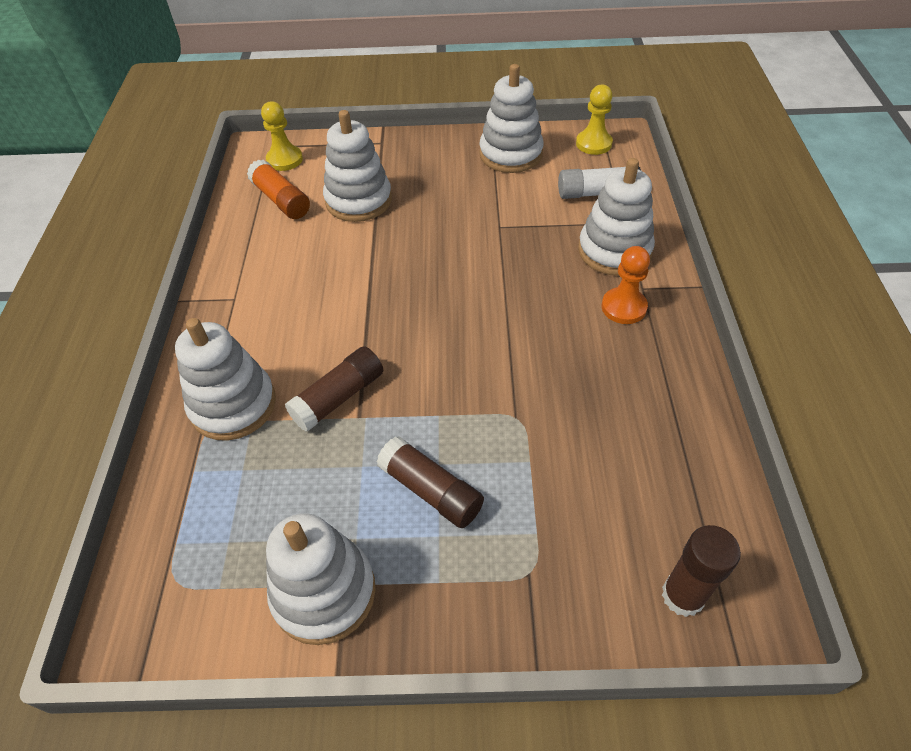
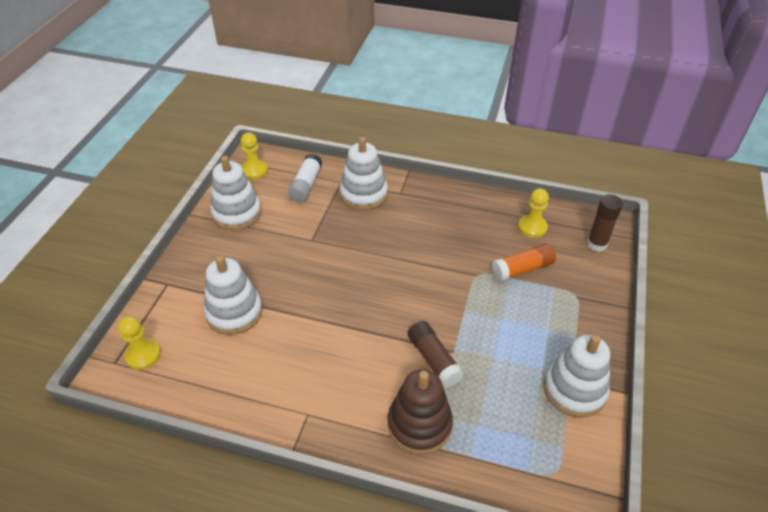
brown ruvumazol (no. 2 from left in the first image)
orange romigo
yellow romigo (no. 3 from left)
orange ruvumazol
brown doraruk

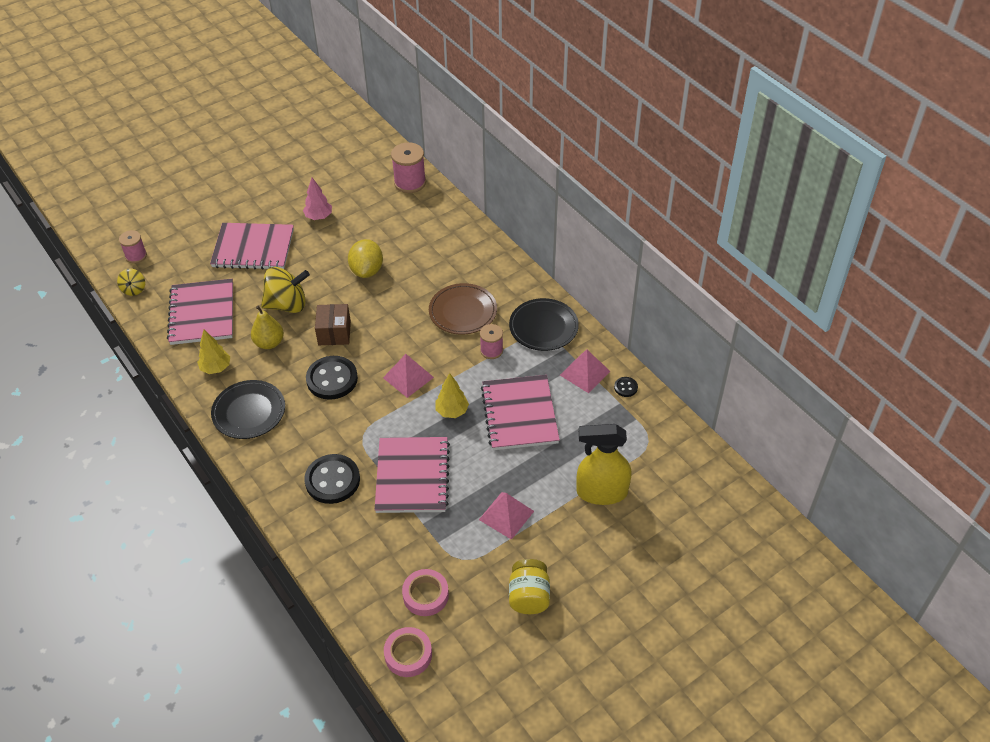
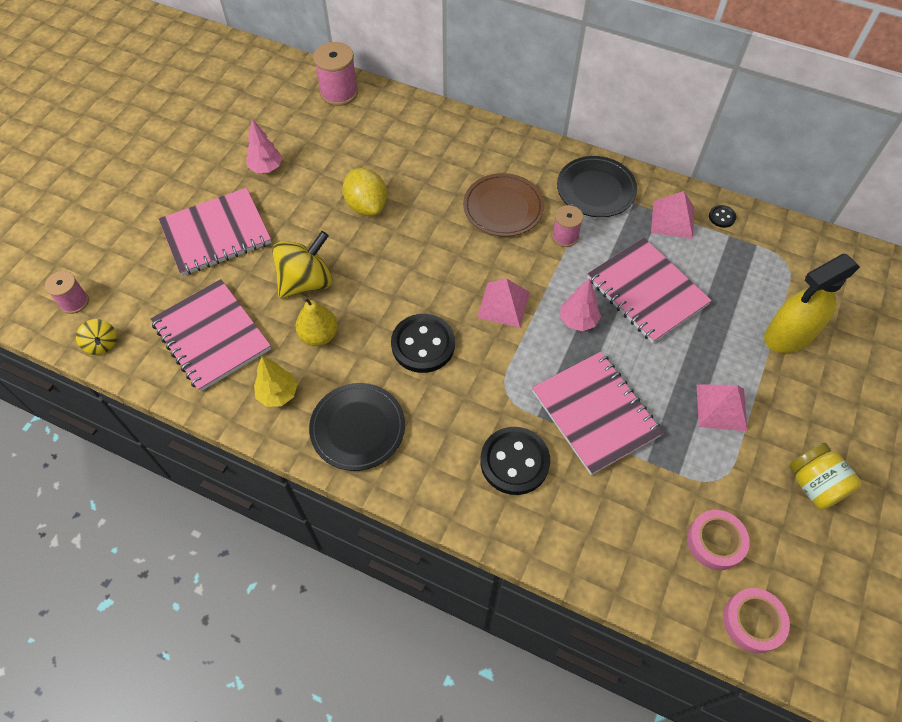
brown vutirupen
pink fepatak (no. 2 from left)

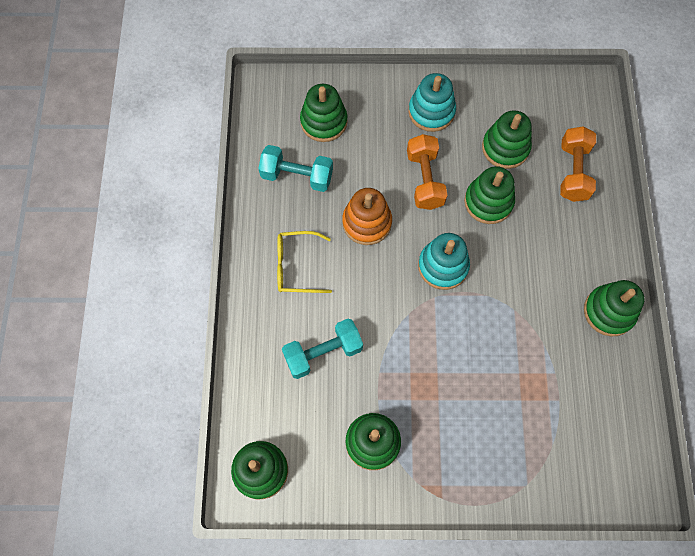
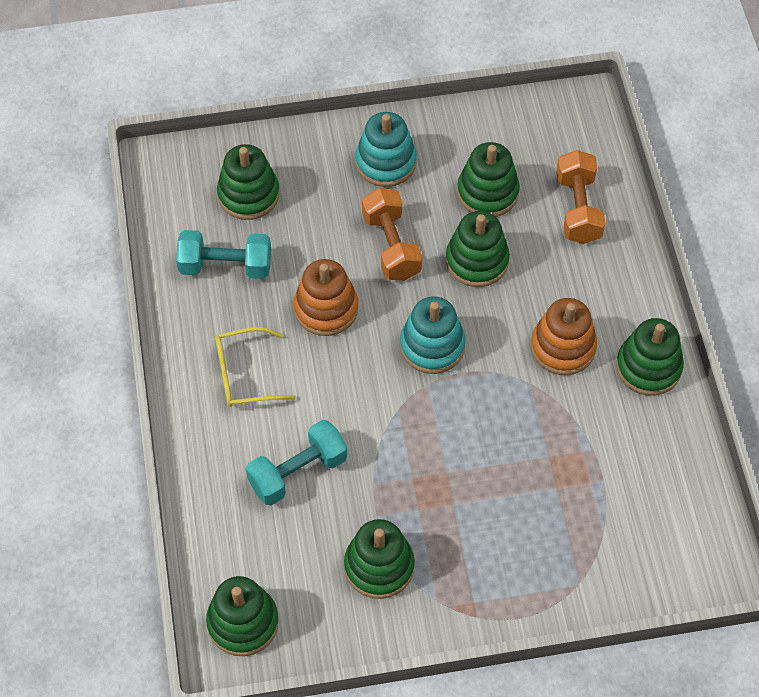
orange doraruk (no. 2 from left)

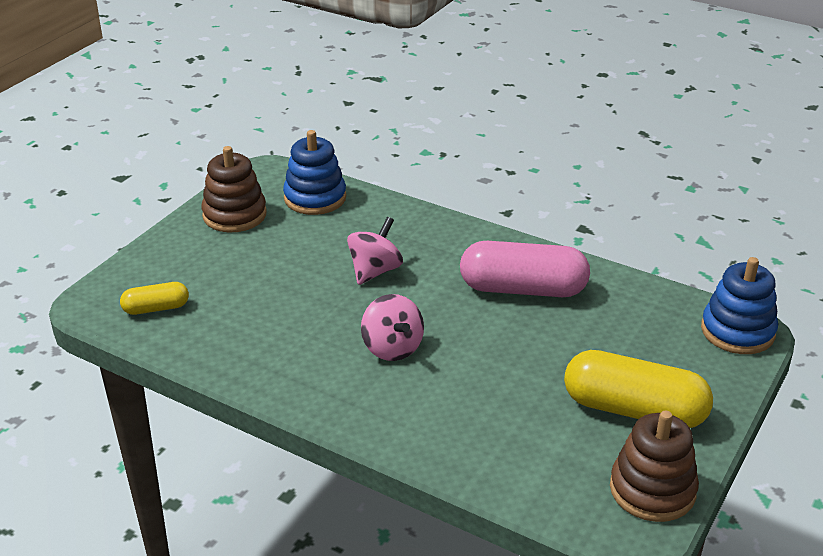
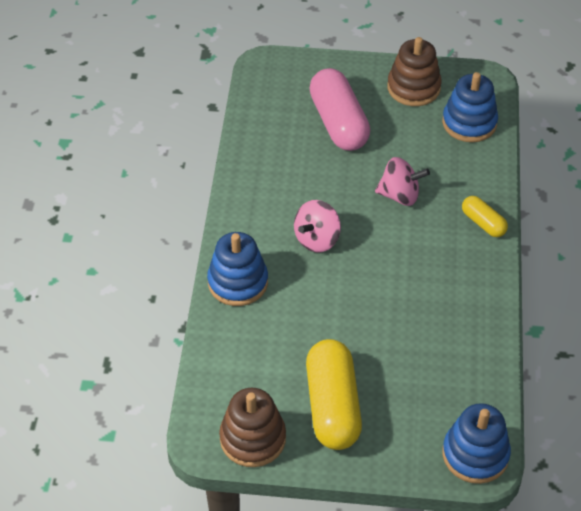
blue doraruk (no. 1 from left)
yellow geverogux (no. 2 from left)
pink geverogux

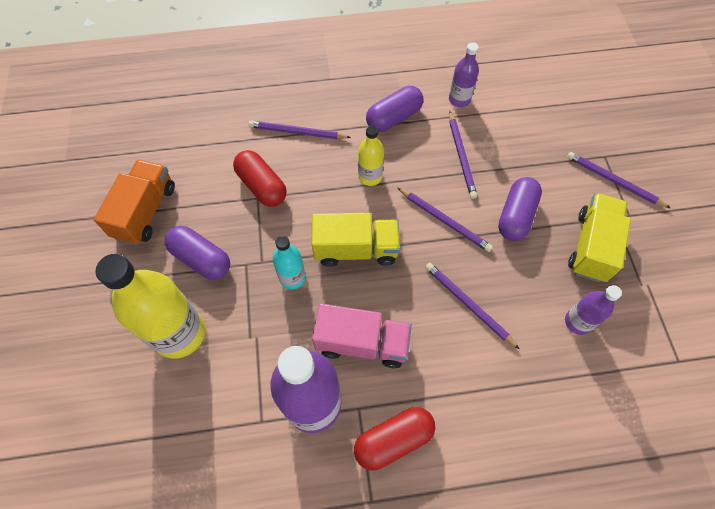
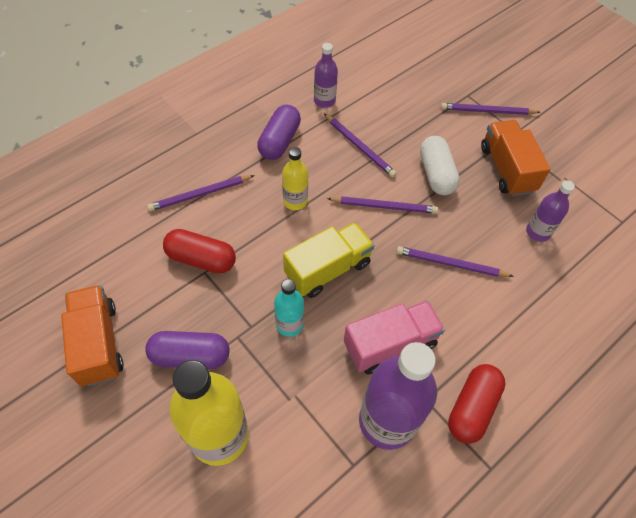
white geverogux
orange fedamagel (no. 2 from left)

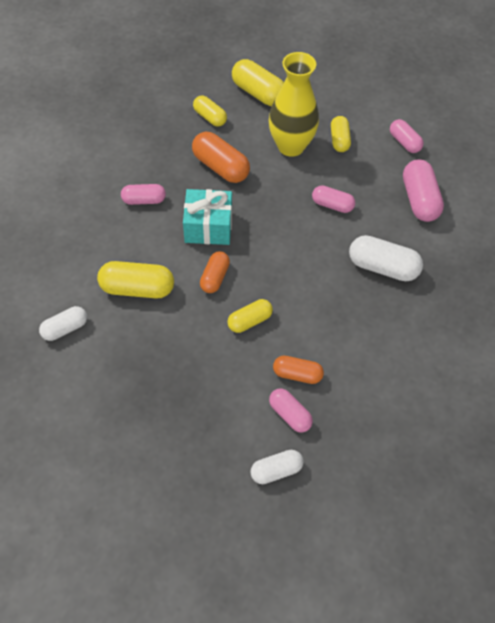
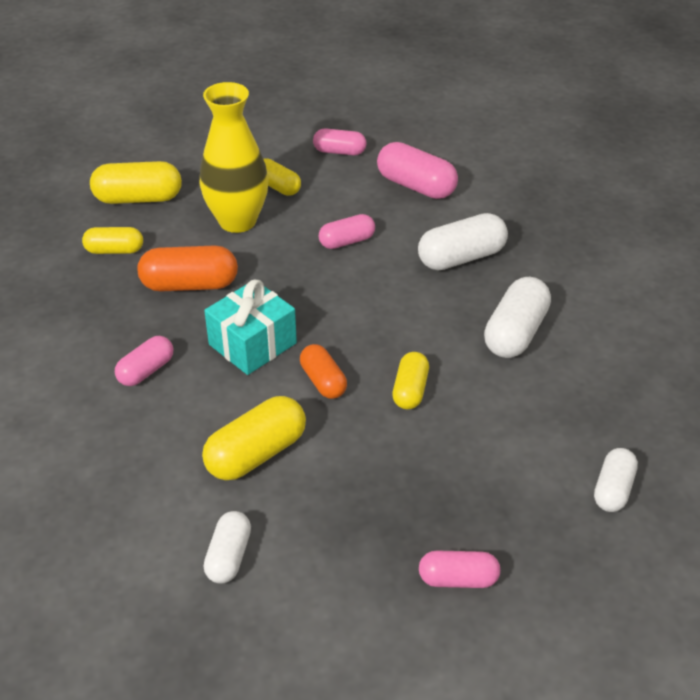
orange geverogux (no. 3 from left in the first image)
white geverogux (no. 3 from left)
pink geverogux (no. 5 from left)

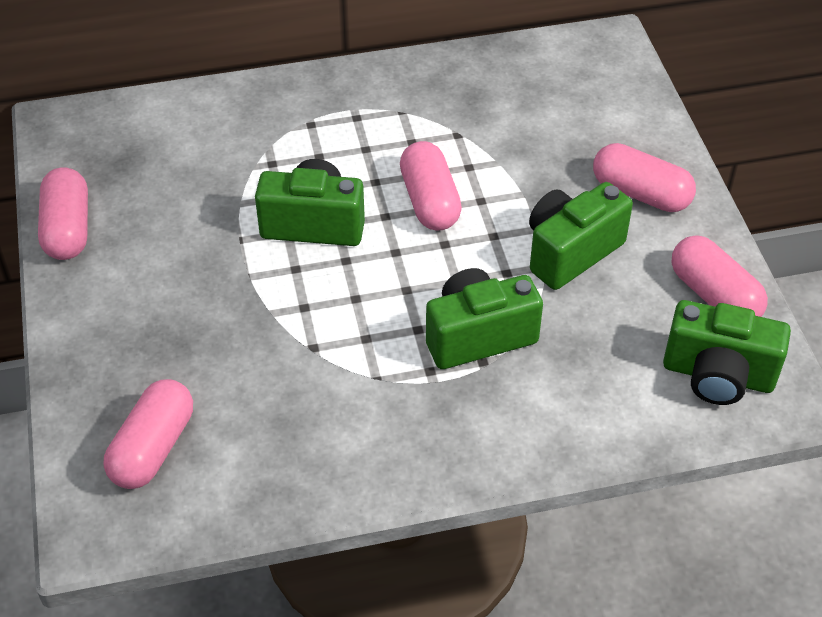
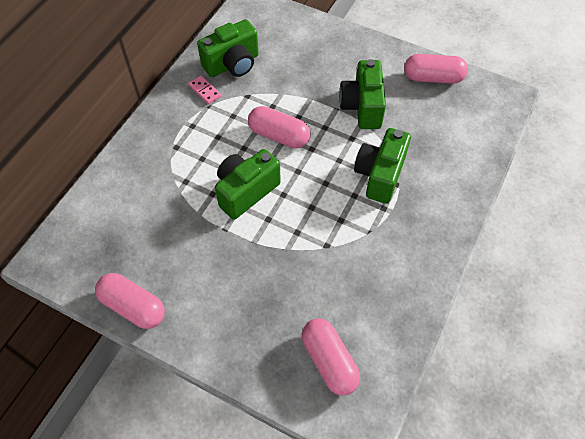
pink geverogux (no. 4 from left in the first image)
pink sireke
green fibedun (no. 1 from left)

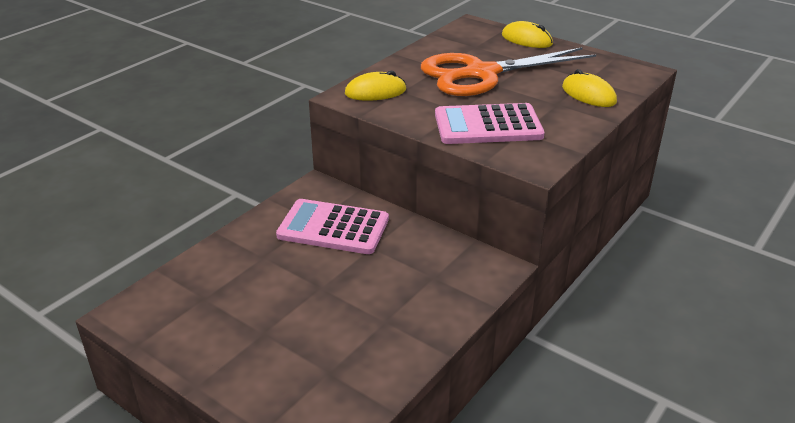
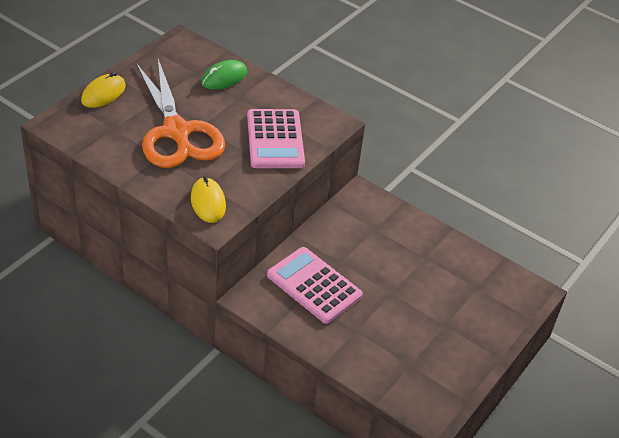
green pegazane
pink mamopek (no. 2 from left)

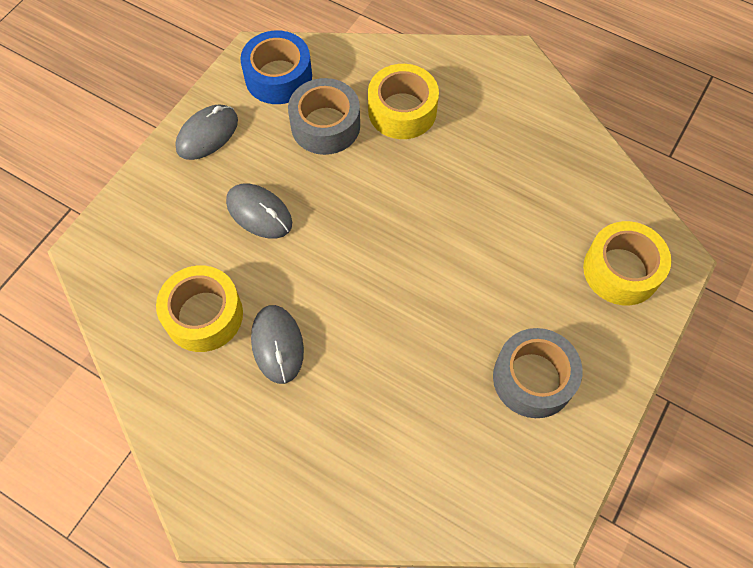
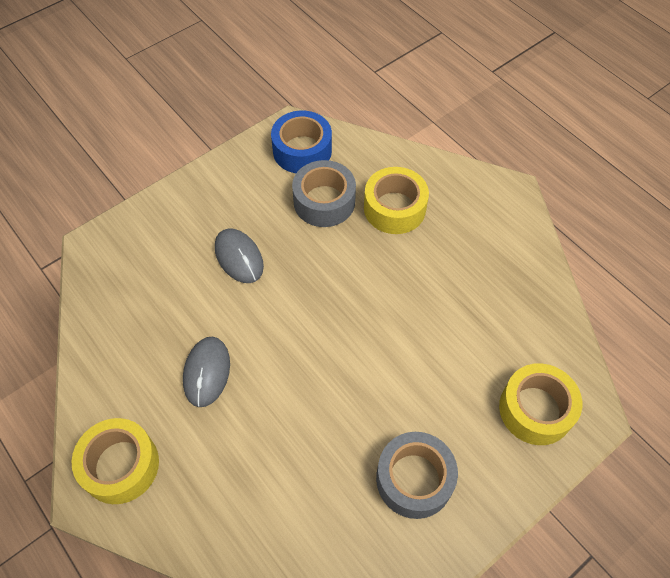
grey pegazane (no. 1 from left in the first image)
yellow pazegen (no. 1 from left)

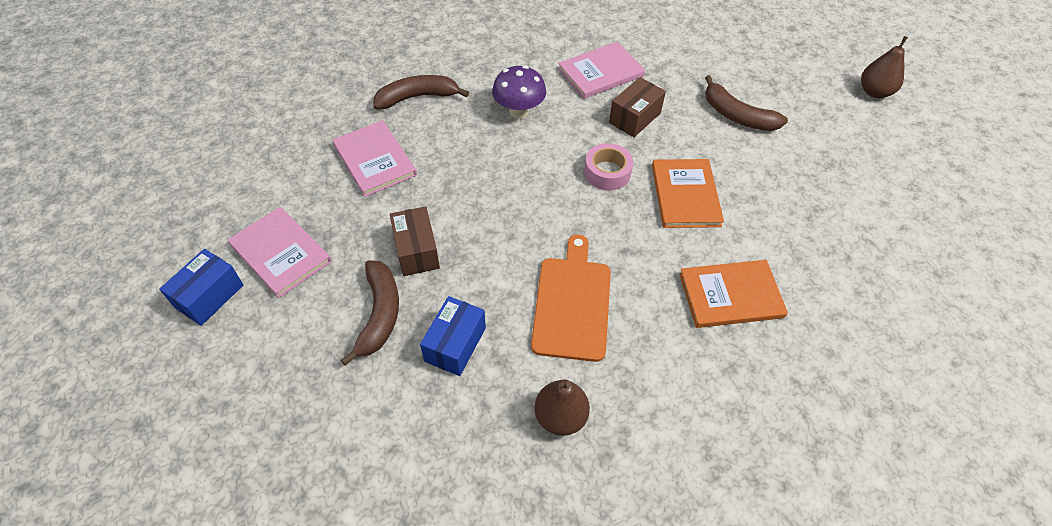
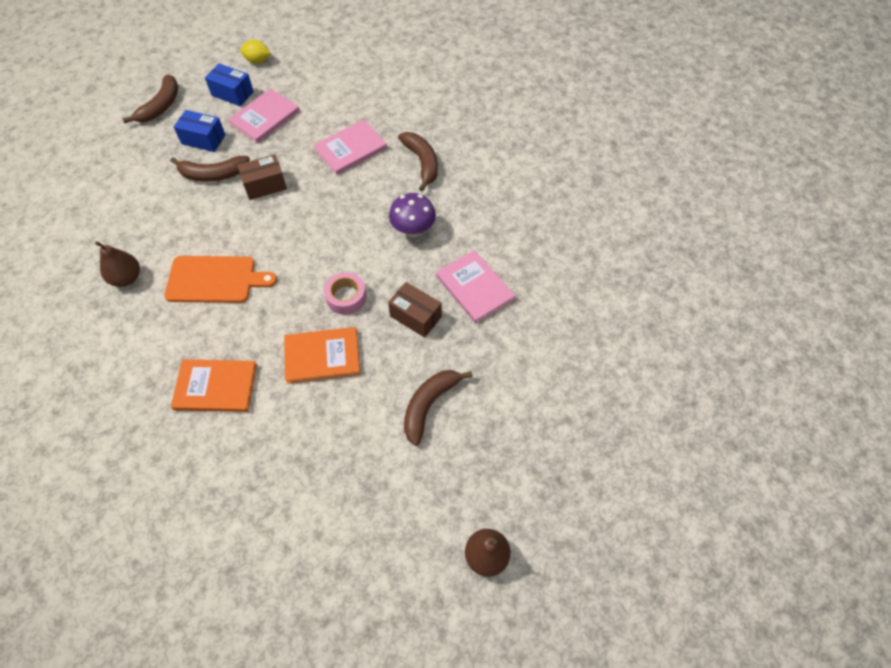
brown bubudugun (no. 1 from left)
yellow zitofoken
blue vutirupen (no. 1 from left)
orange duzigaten (no. 1 from left)

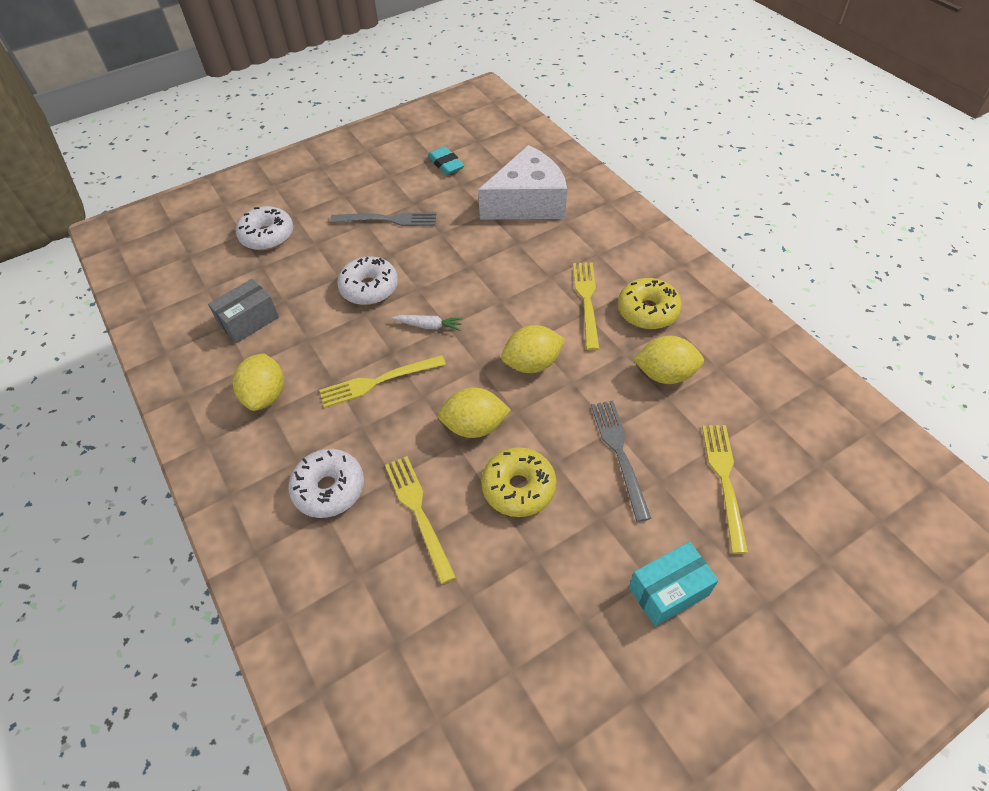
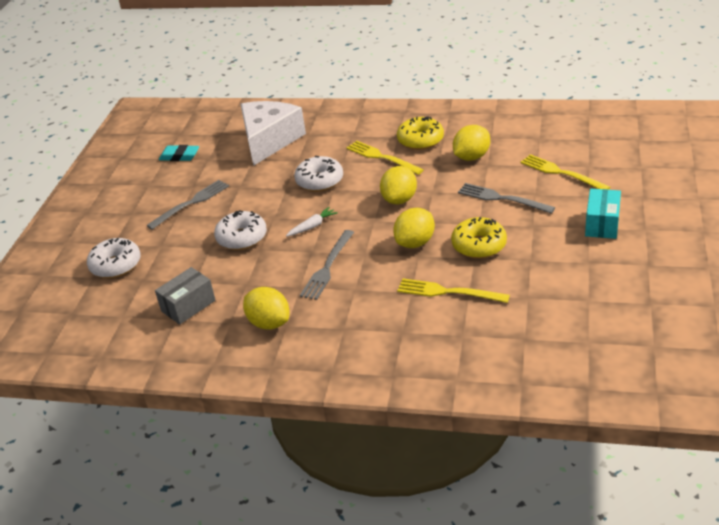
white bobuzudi (no. 3 from left)
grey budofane (no. 2 from left)
grey vutirupen

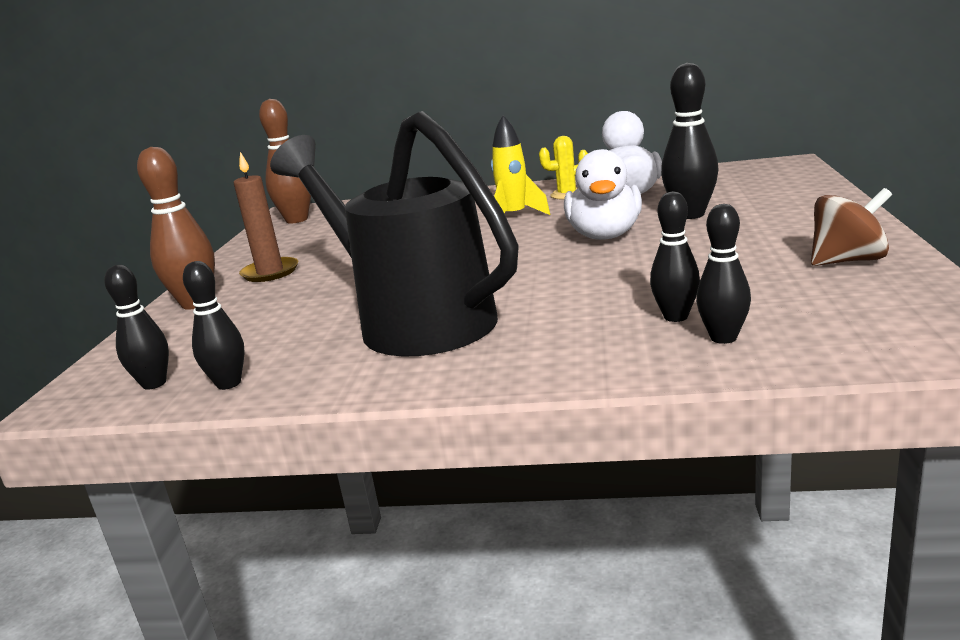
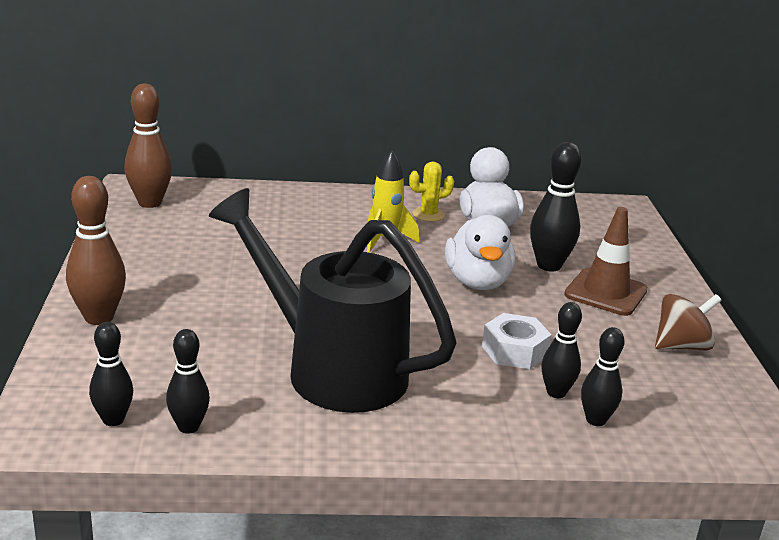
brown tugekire
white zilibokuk
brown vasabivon

